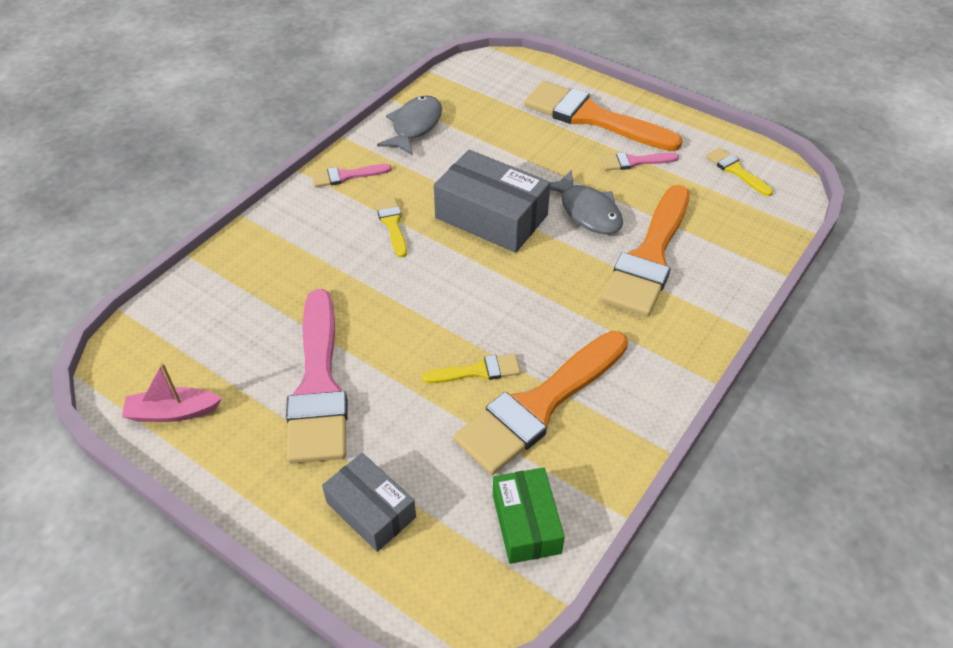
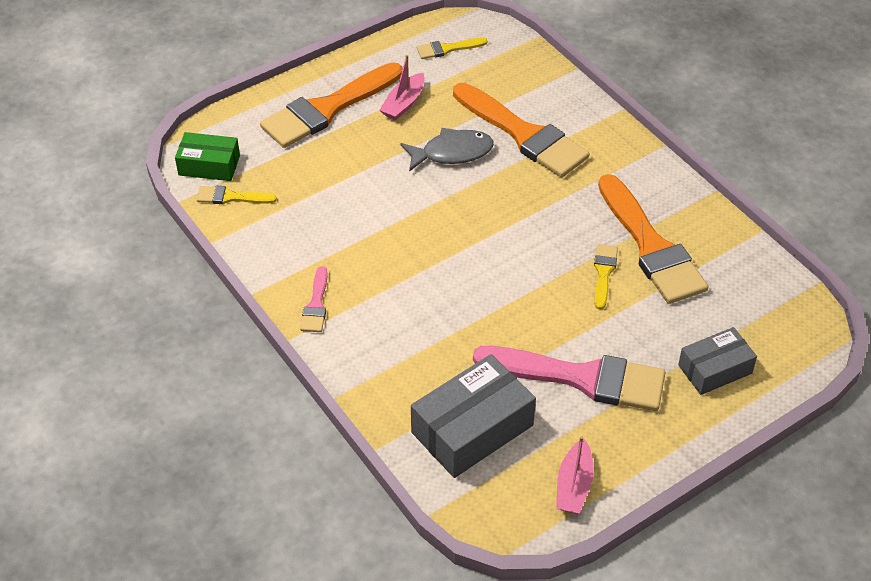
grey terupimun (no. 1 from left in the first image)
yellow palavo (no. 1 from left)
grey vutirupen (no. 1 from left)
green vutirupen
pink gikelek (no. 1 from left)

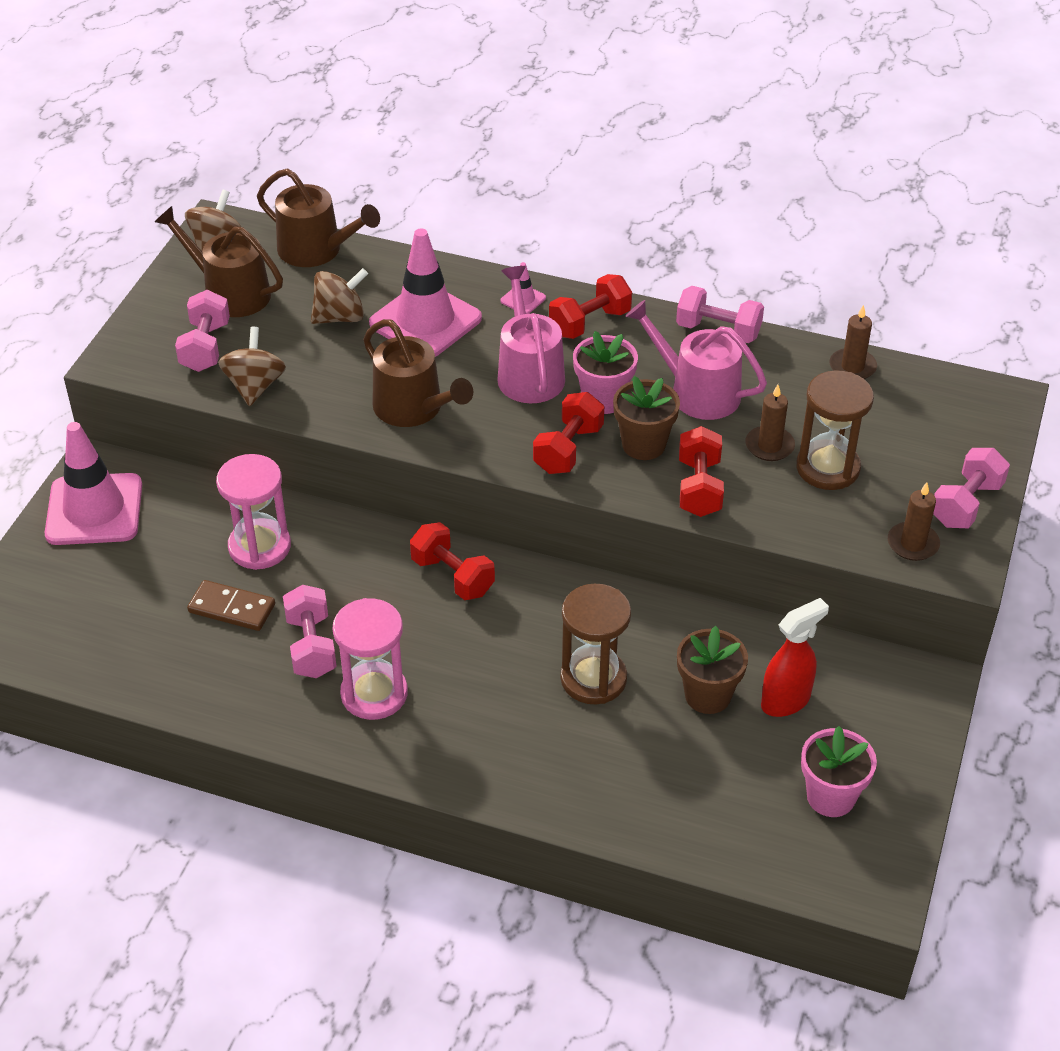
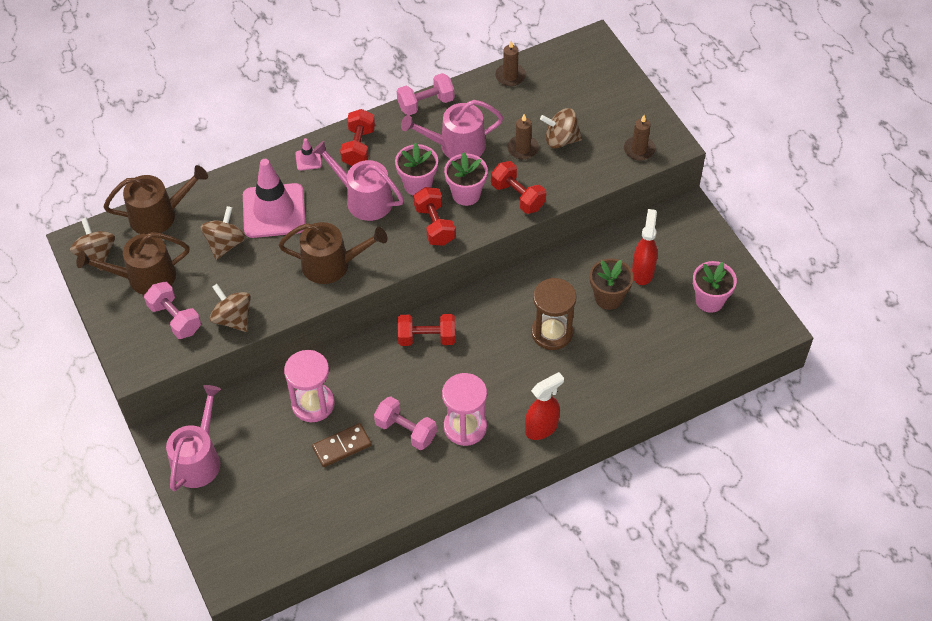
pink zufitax (no. 4 from left in the first image)
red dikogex (no. 1 from left)
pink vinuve (no. 1 from left)
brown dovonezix (no. 4 from left)
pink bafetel (no. 2 from left)

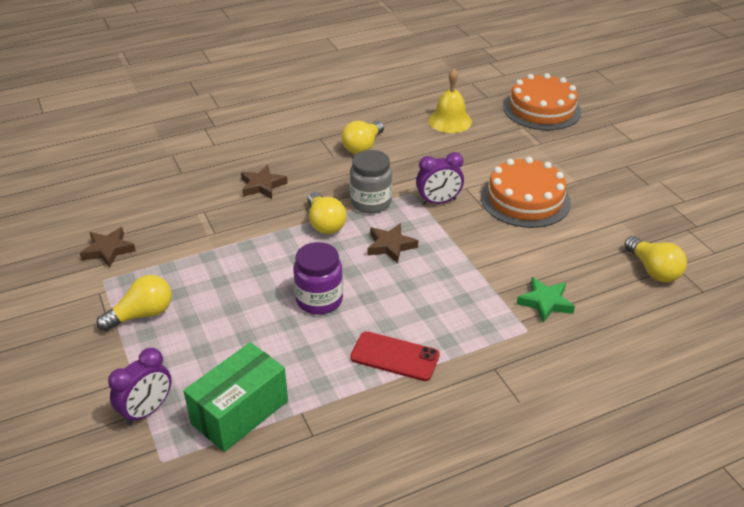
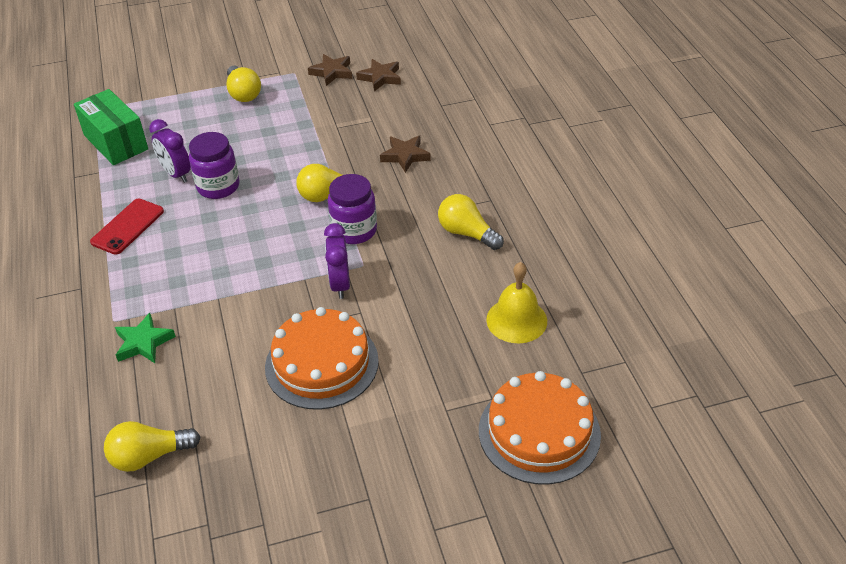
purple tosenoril (no. 1 from left)
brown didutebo (no. 2 from left)
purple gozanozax (no. 2 from left)

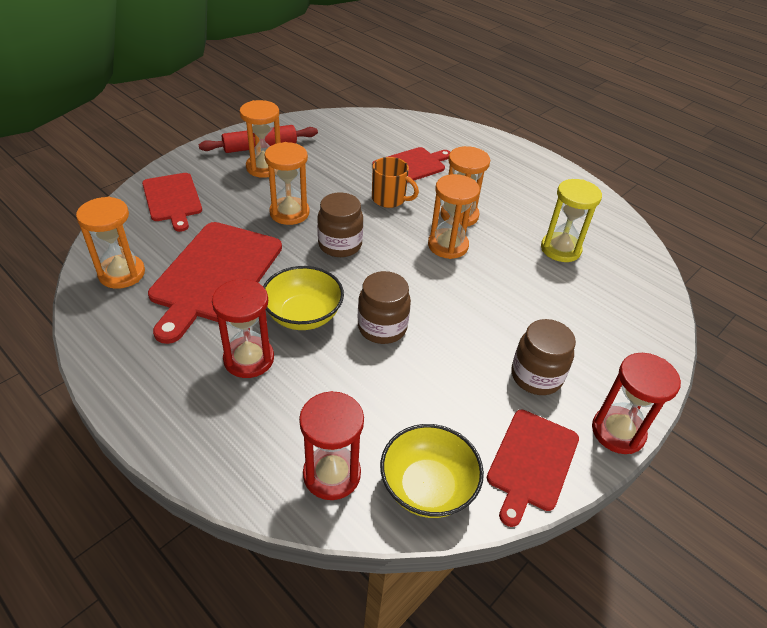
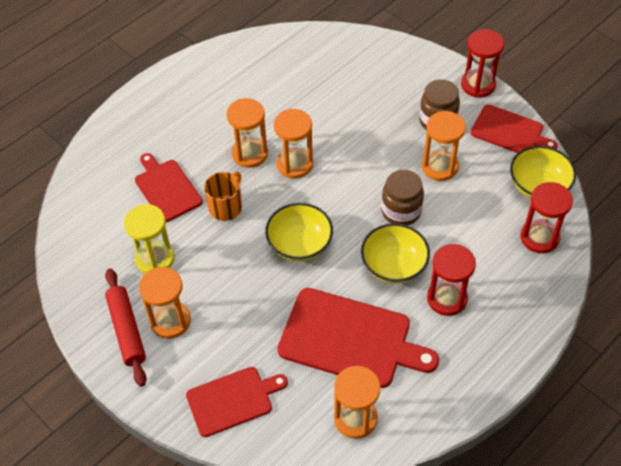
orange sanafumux (no. 5 from left)
yellow sanafumux
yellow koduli (no. 1 from left)

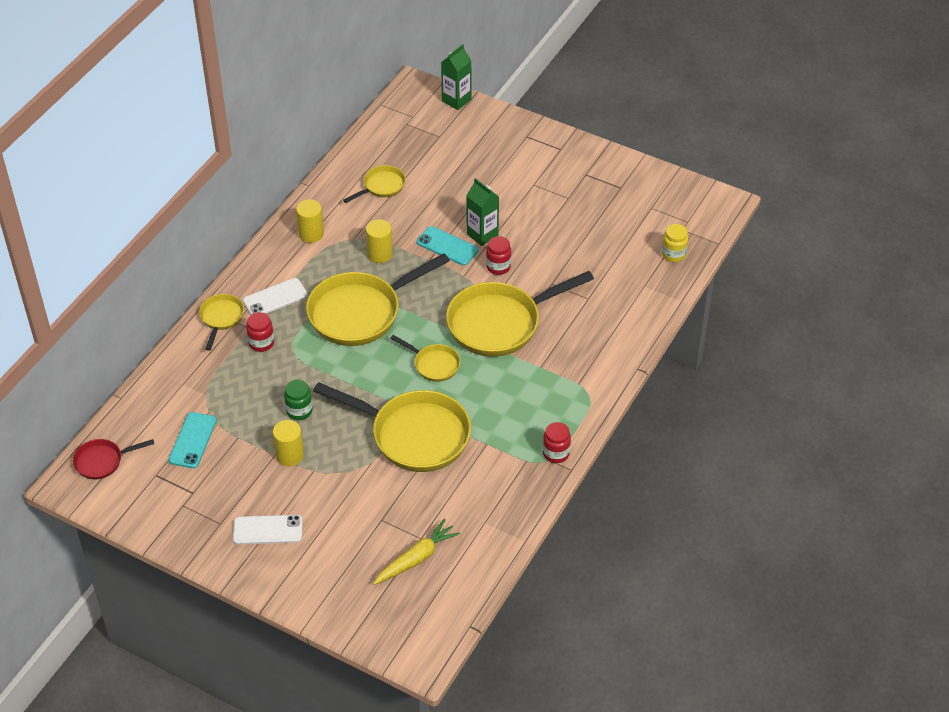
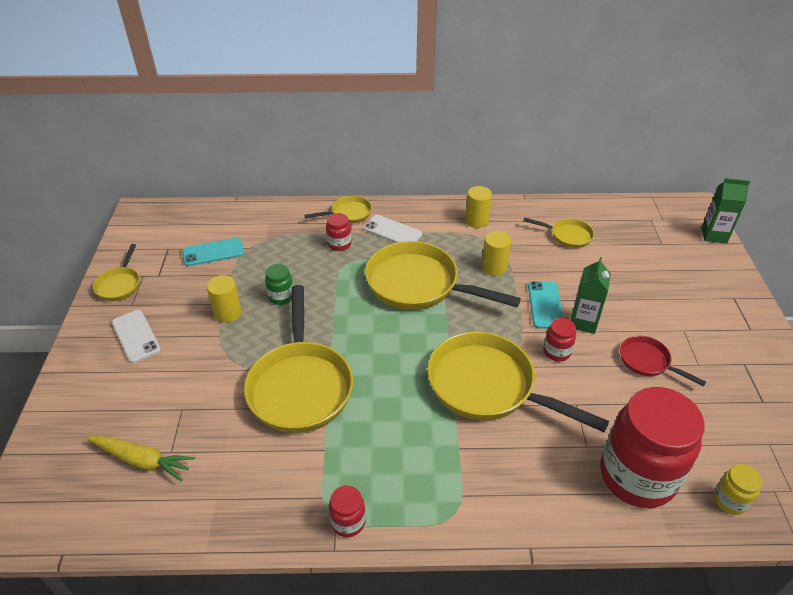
red gozanozax (no. 4 from left)
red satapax
yellow satapax (no. 1 from left)

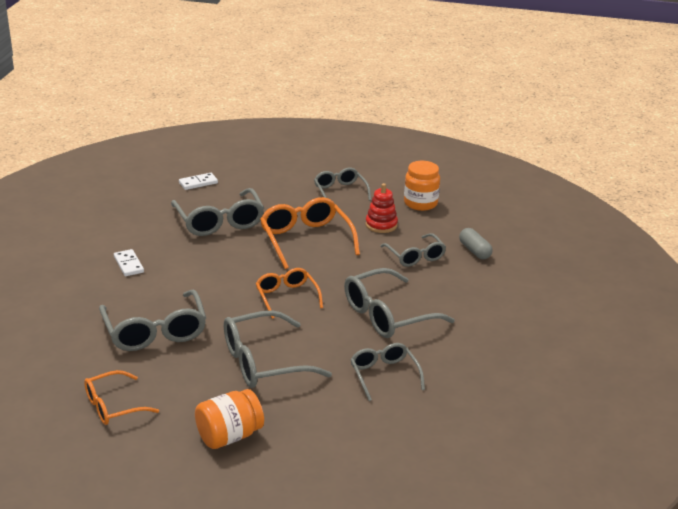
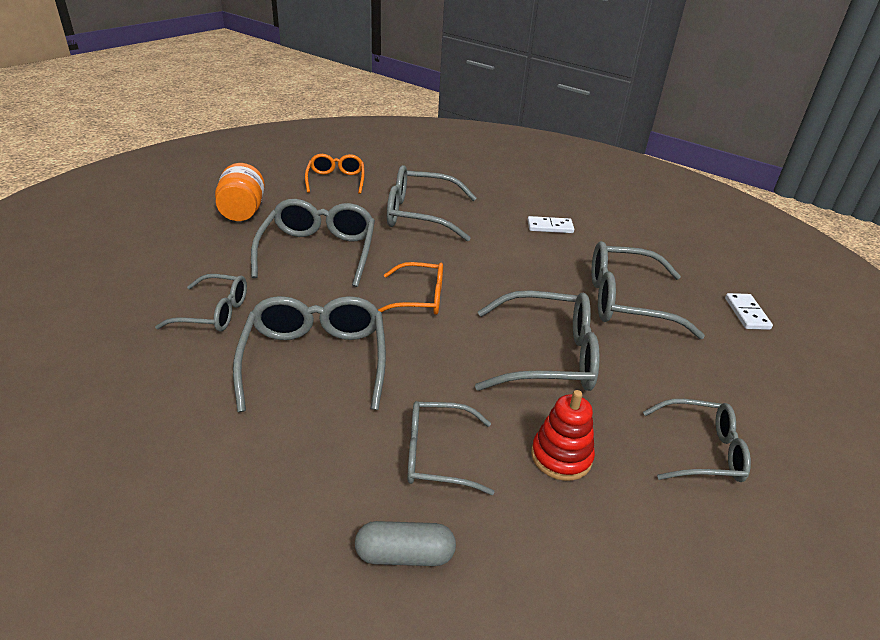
orange gozanozax (no. 2 from left in the first image)
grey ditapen (no. 6 from left)

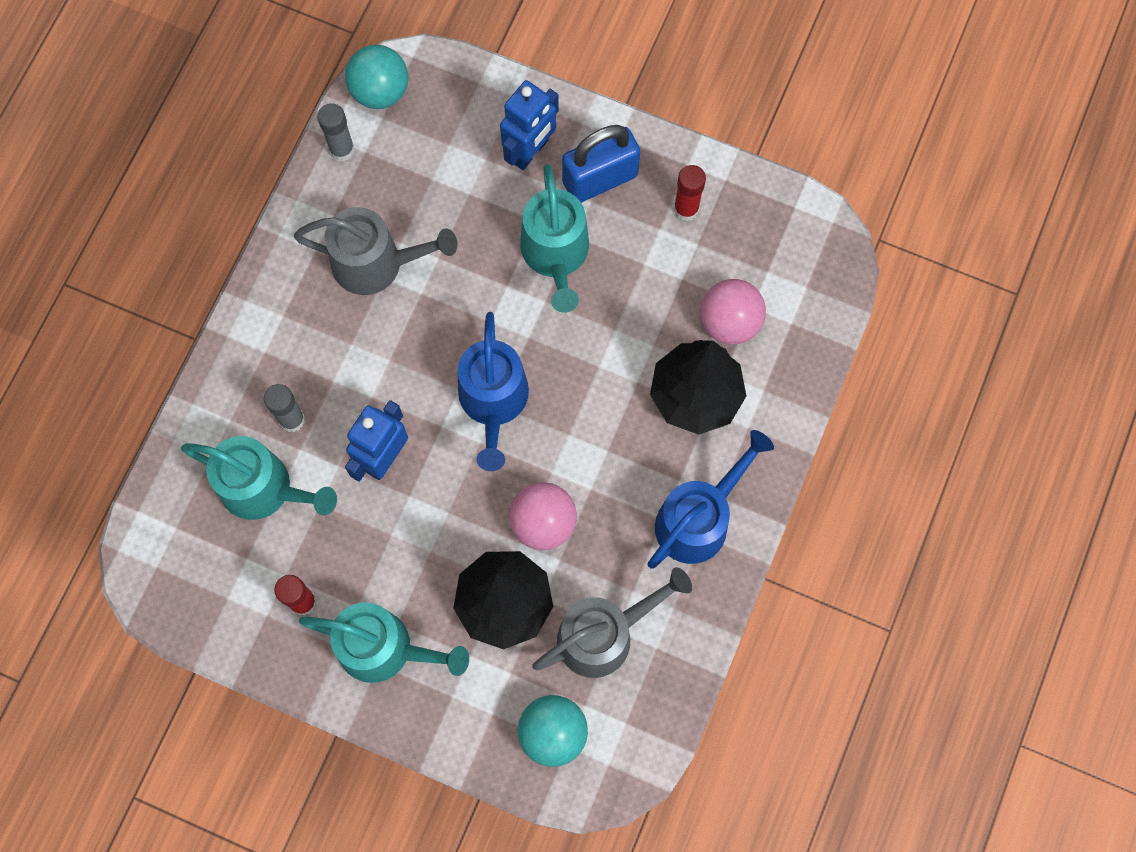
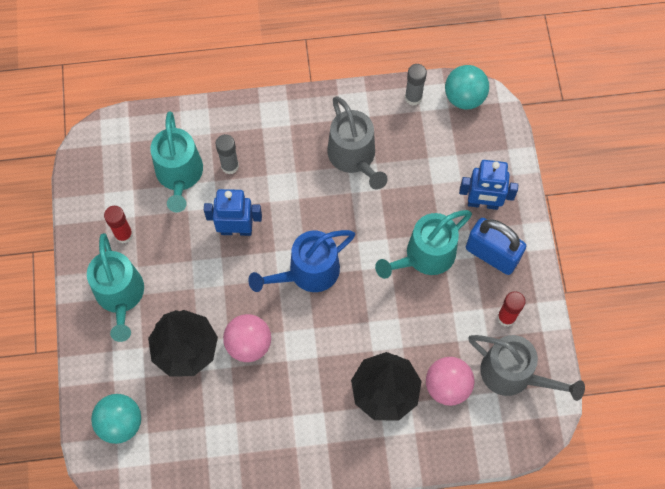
blue vinuve (no. 2 from left in the first image)
grey vinuve (no. 2 from left)

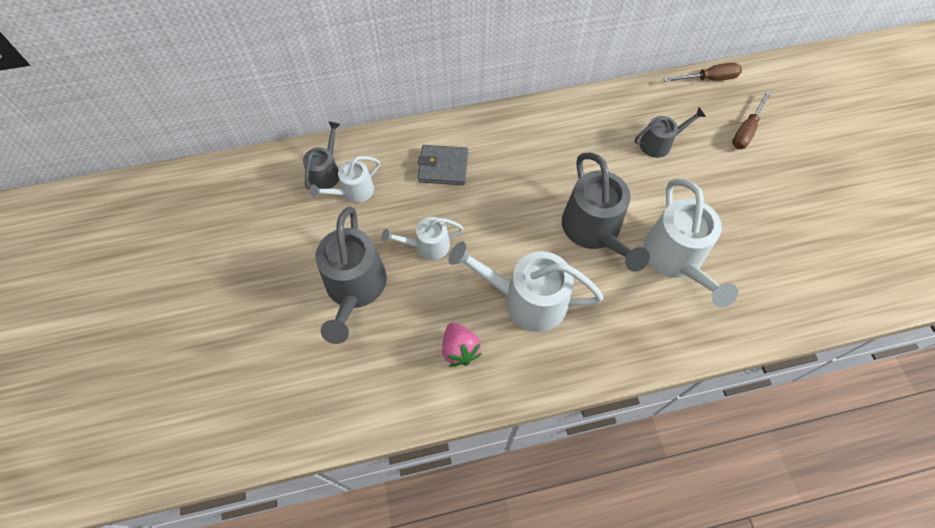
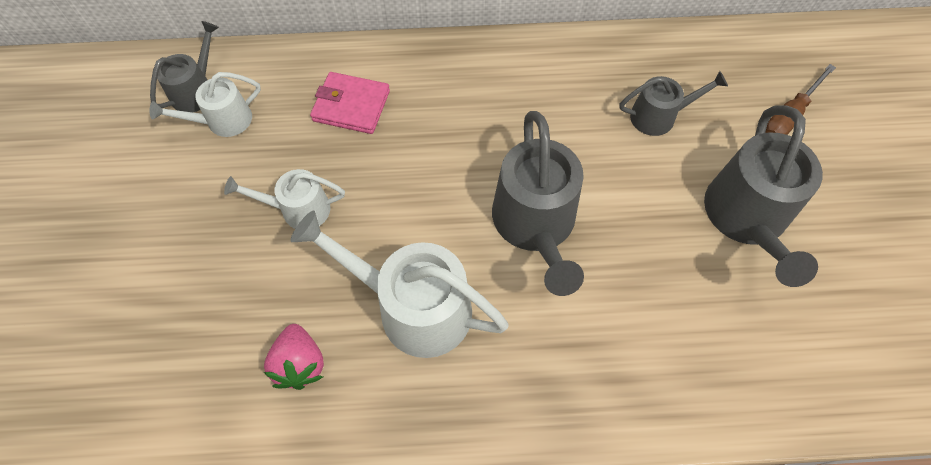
white vinuve (no. 4 from left in the first image)
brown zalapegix (no. 1 from left in the first image)
grey vinuve (no. 4 from left)
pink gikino

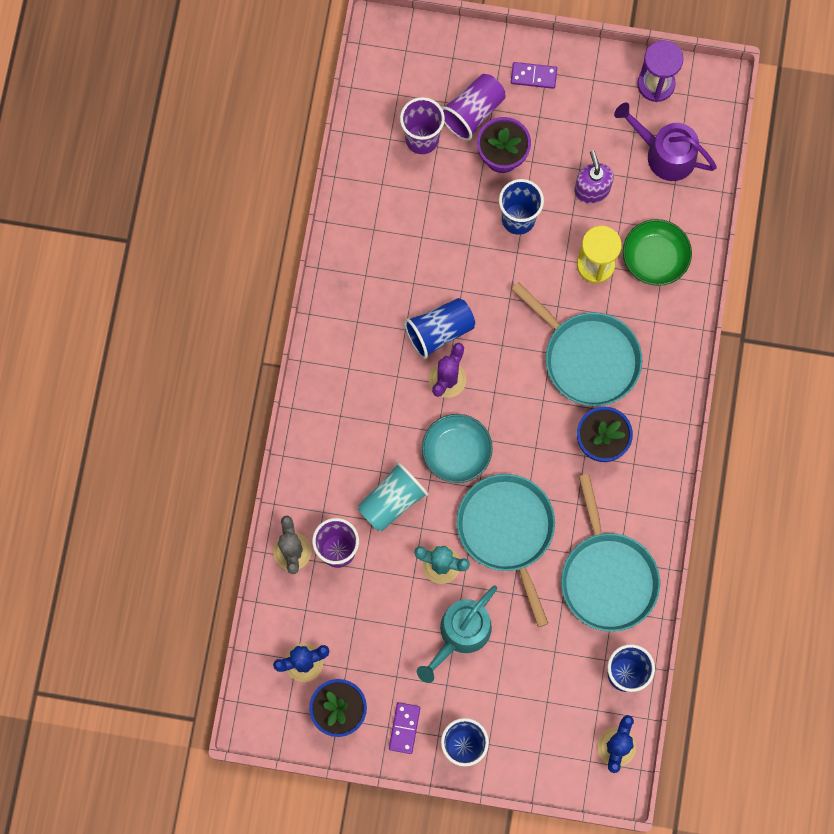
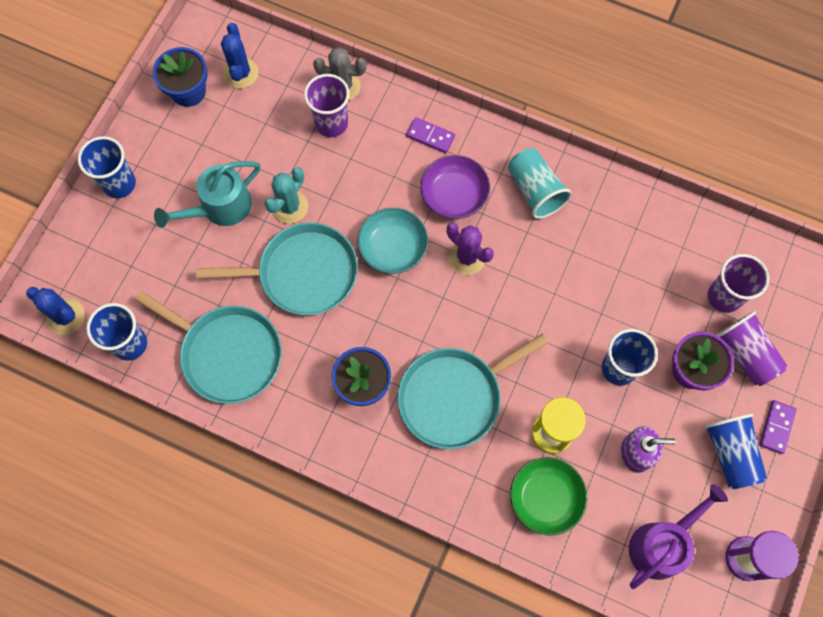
purple koduli
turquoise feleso
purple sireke (no. 1 from left)
blue feleso (no. 4 from left)
turquoise vinuve
turquoise satapax (no. 1 from left)

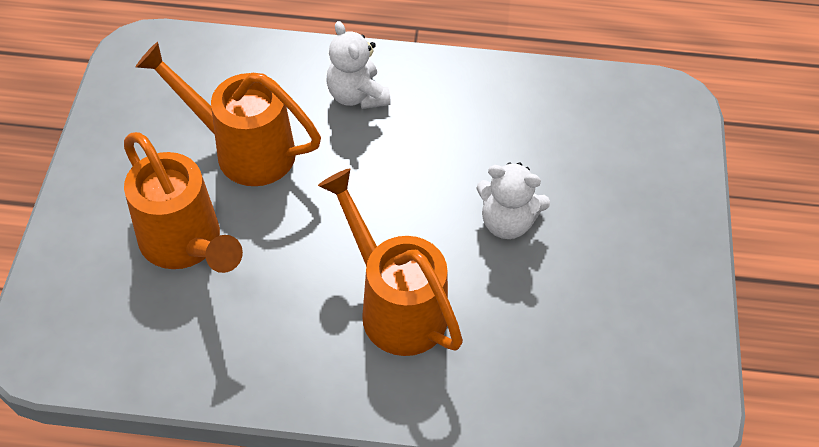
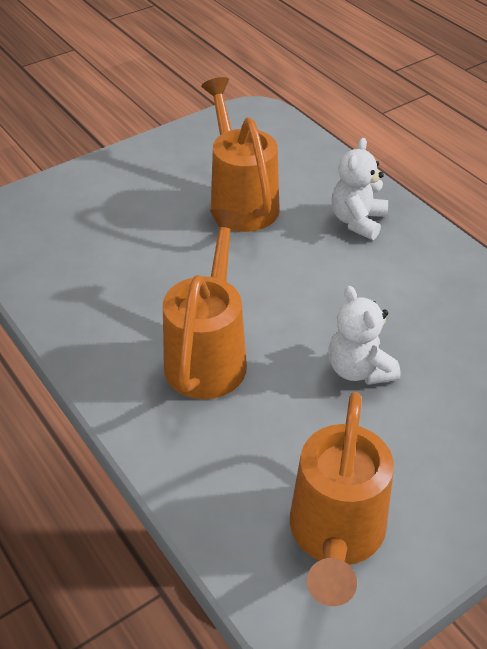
orange vinuve (no. 3 from left)

